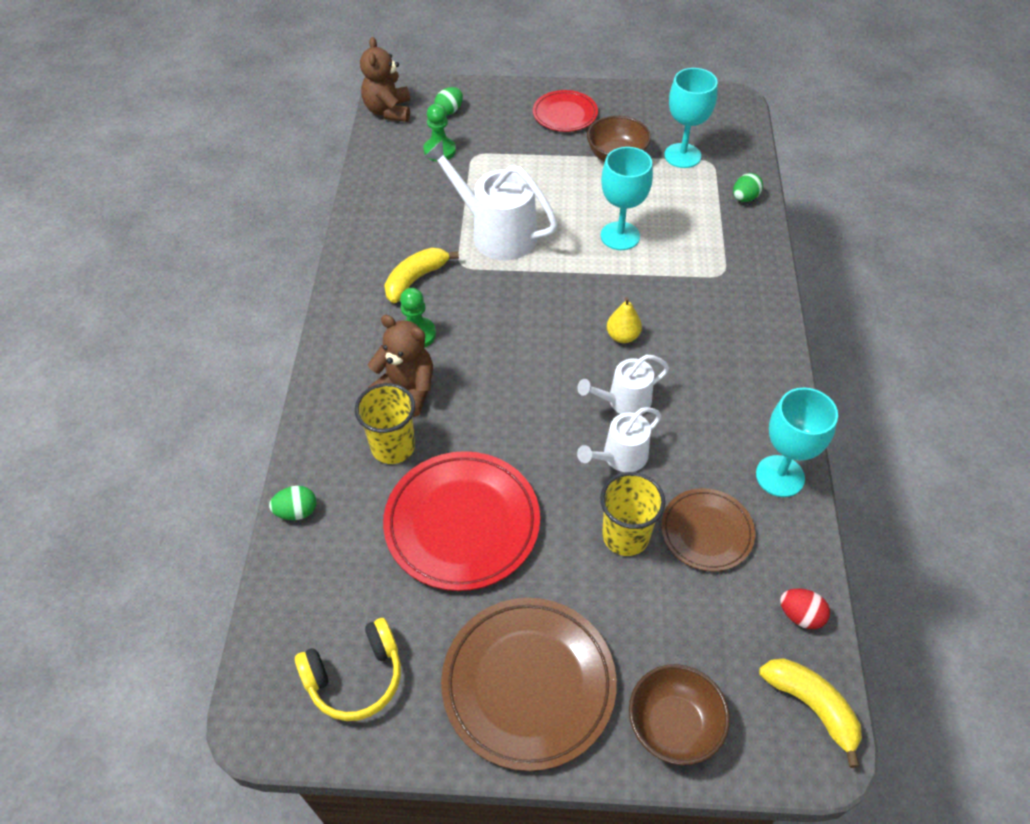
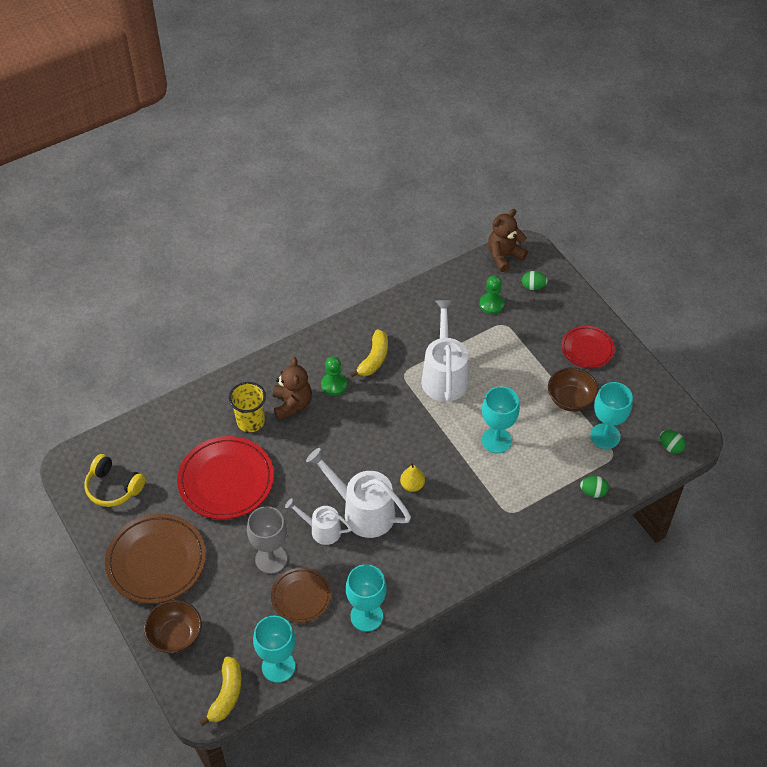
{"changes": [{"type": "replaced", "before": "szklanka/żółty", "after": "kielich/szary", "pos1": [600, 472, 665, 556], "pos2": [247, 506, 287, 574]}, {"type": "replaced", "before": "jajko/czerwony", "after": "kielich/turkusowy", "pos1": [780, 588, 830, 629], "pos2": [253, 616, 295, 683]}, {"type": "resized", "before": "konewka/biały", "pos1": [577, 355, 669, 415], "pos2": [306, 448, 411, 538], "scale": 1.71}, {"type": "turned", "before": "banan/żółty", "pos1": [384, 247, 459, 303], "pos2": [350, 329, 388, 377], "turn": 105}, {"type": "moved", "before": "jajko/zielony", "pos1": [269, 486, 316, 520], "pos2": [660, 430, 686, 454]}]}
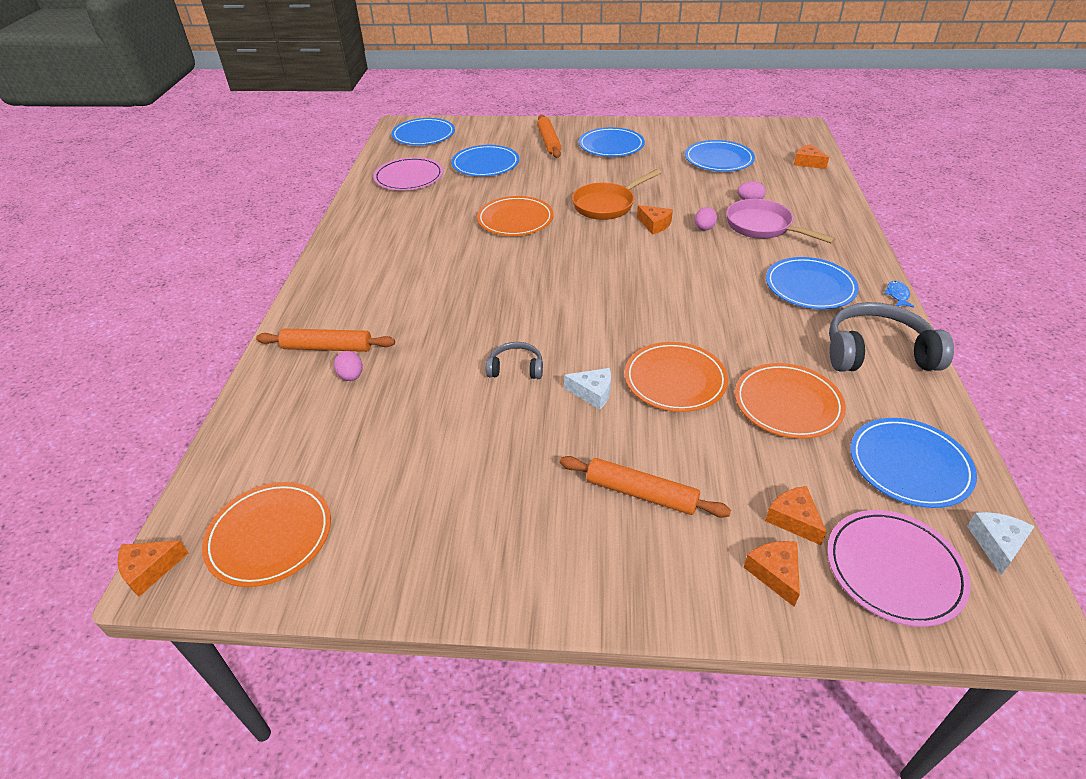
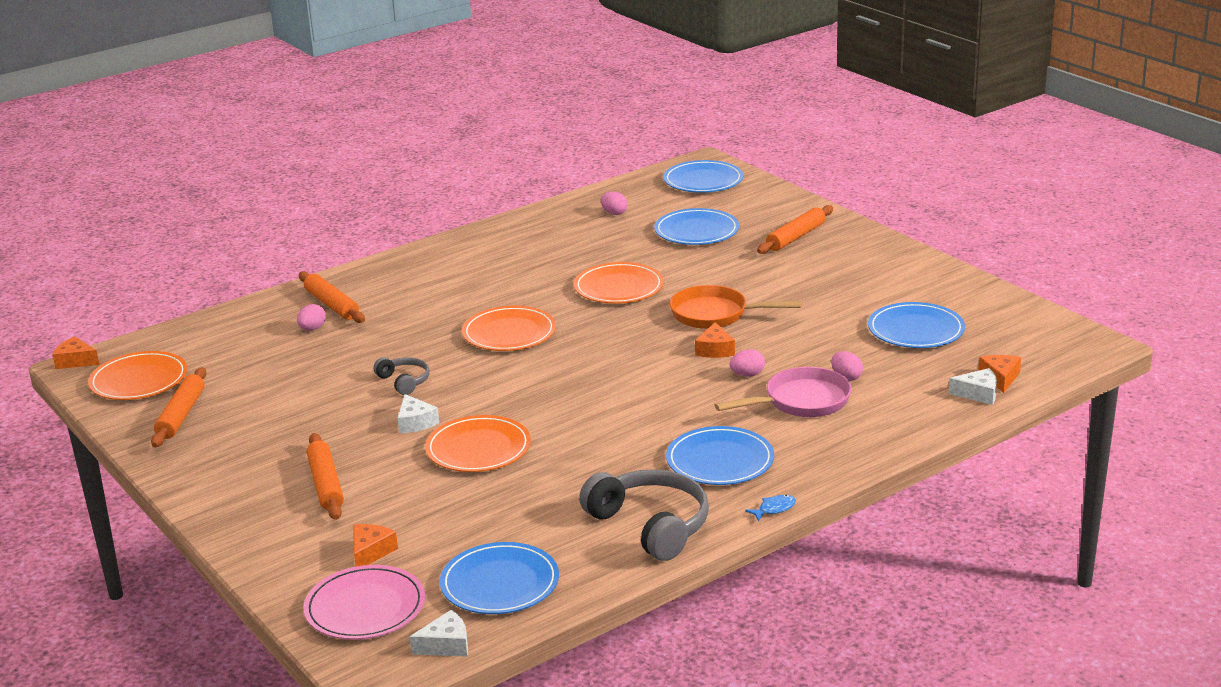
{"changes": [{"type": "added", "after": "wałek do ciasta/pomarańczowy", "pos2": [151, 367, 207, 447]}, {"type": "moved", "before": "talerz/pomarańczowy", "pos1": [735, 363, 846, 439], "pos2": [462, 306, 556, 351]}, {"type": "replaced", "before": "talerz/różowy", "after": "jajko/różowy", "pos1": [373, 157, 443, 191], "pos2": [601, 192, 628, 215]}, {"type": "turned", "before": "patelnia/różowy", "pos1": [726, 199, 836, 244], "pos2": [715, 367, 852, 417], "turn": 60}, {"type": "added", "after": "ser/biały", "pos2": [949, 368, 997, 405]}, {"type": "removed", "before": "talerz/niebieski", "pos1": [579, 127, 645, 157]}, {"type": "removed", "before": "ser/pomarańczowy", "pos1": [744, 541, 800, 607]}]}
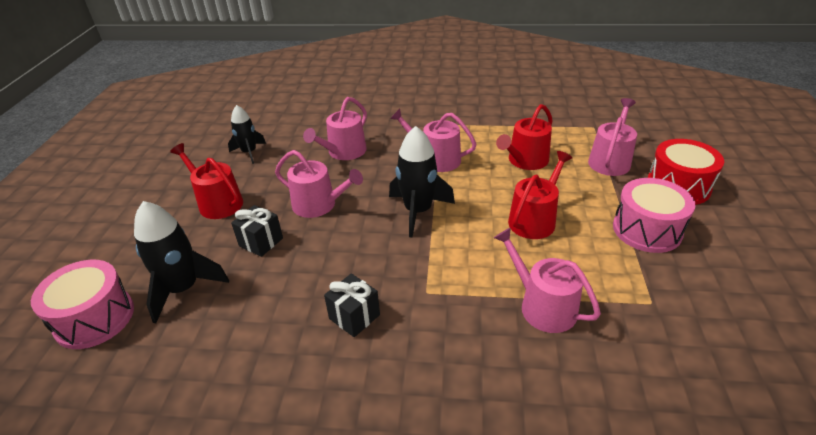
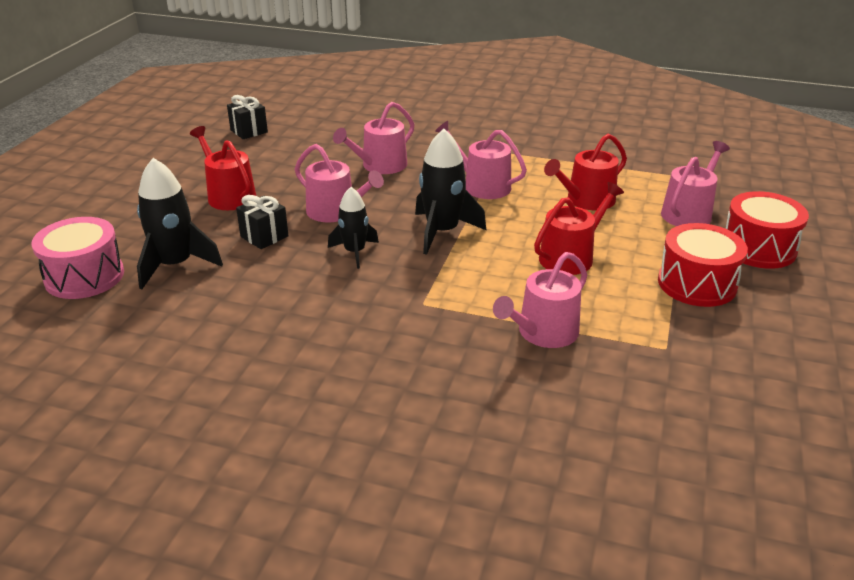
{"changes": [{"type": "moved", "before": "prezent/czarny", "pos1": [324, 273, 380, 337], "pos2": [227, 95, 268, 139]}, {"type": "moved", "before": "rakieta/czarny", "pos1": [228, 105, 266, 164], "pos2": [328, 187, 379, 269]}, {"type": "turned", "before": "konewka/różowy", "pos1": [494, 228, 601, 333], "pos2": [493, 252, 587, 348], "turn": -105}, {"type": "recoloured", "before": "bęben/różowy", "after": "bęben/czerwony", "pos1": [613, 178, 696, 253], "pos2": [658, 223, 748, 307]}]}
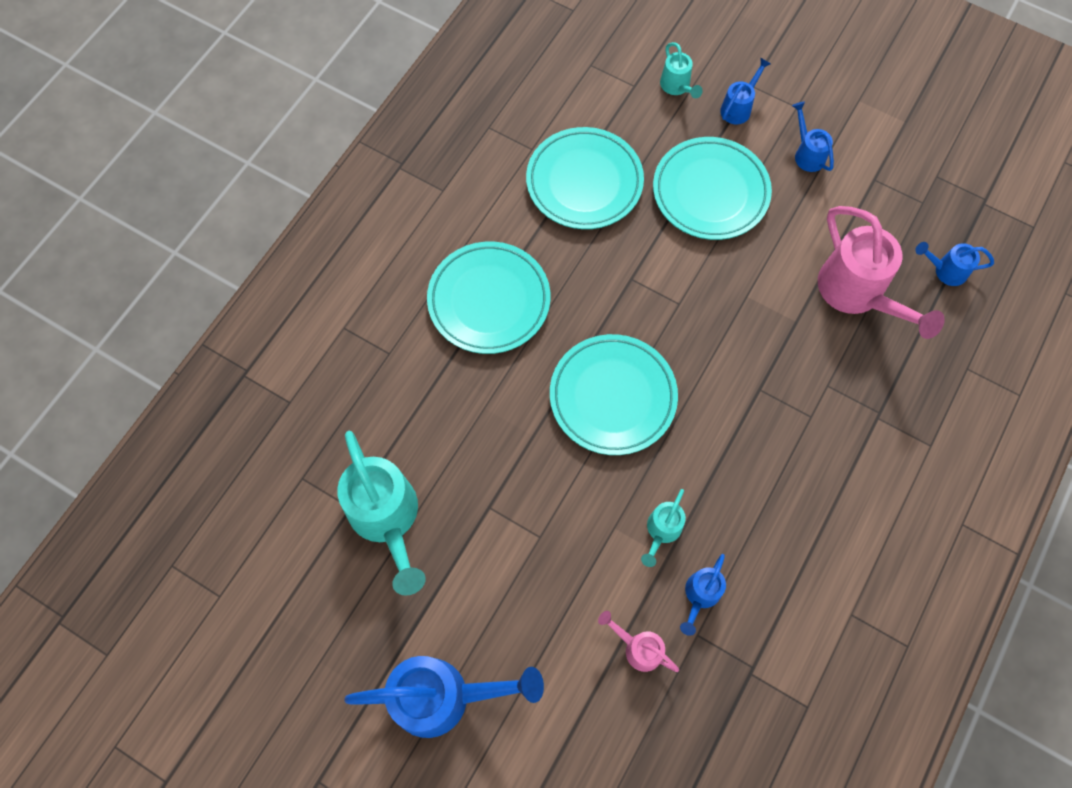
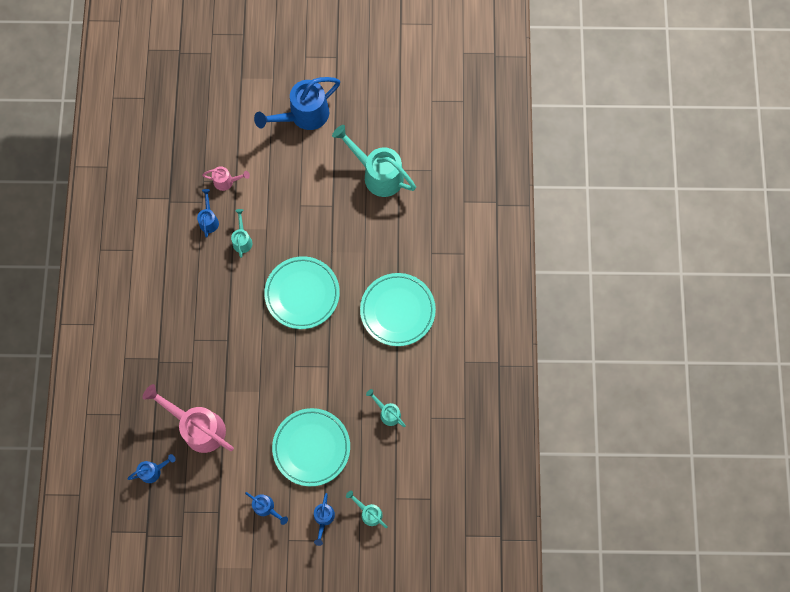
{"changes": [{"type": "replaced", "before": "talerz/turkusowy", "after": "konewka/turkusowy", "pos1": [526, 127, 644, 229], "pos2": [366, 389, 406, 427]}]}
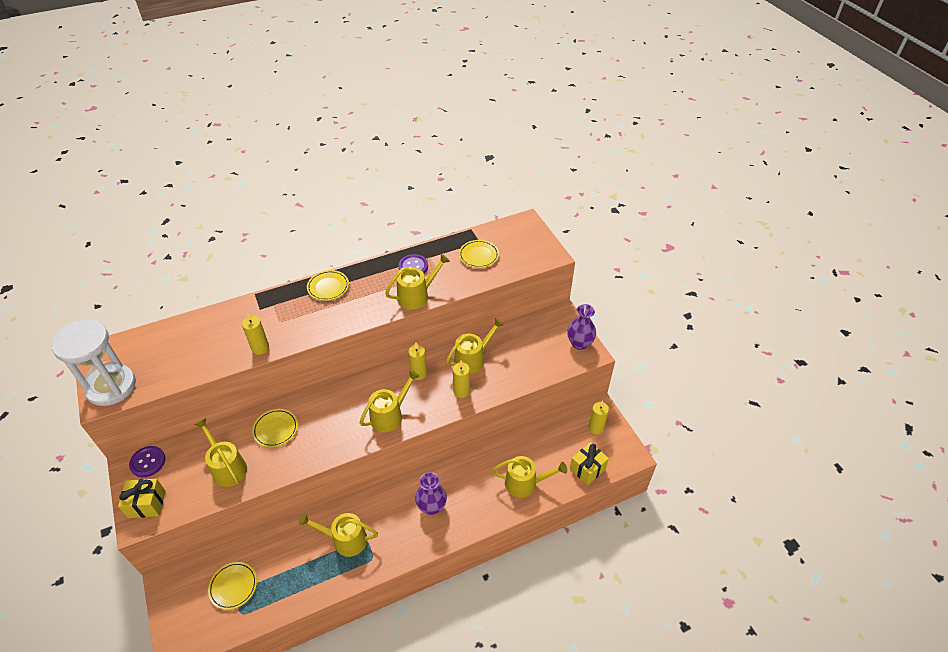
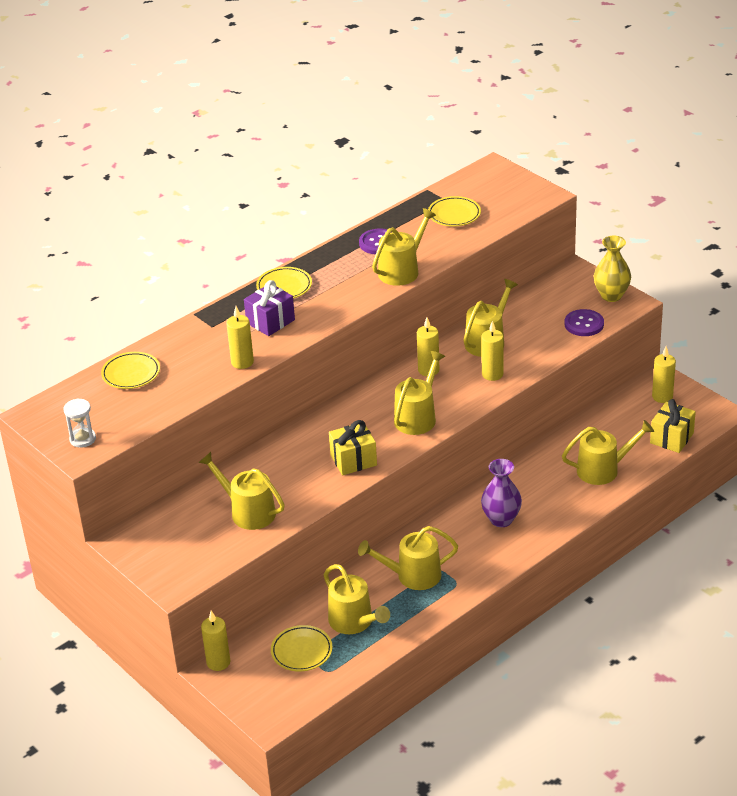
{"changes": [{"type": "resized", "before": "klepsydra/biały", "pos1": [51, 320, 136, 406], "pos2": [63, 398, 96, 448], "scale": 0.43}, {"type": "moved", "before": "talerz/żółty", "pos1": [252, 409, 298, 447], "pos2": [101, 352, 160, 389]}, {"type": "added", "after": "świeca/żółty", "pos2": [201, 611, 230, 671]}, {"type": "added", "after": "prezent/fioletowy", "pos2": [244, 280, 295, 336]}, {"type": "added", "after": "konewka/żółty", "pos2": [324, 564, 390, 634]}, {"type": "moved", "before": "prezent/żółty", "pos1": [118, 479, 165, 518], "pos2": [329, 420, 377, 475]}, {"type": "moved", "before": "guzik/fioletowy", "pos1": [129, 446, 165, 477], "pos2": [565, 309, 604, 336]}, {"type": "recoloured", "before": "wazon/fioletowy", "after": "wazon/żółty", "pos1": [567, 304, 596, 350], "pos2": [594, 236, 631, 302]}]}
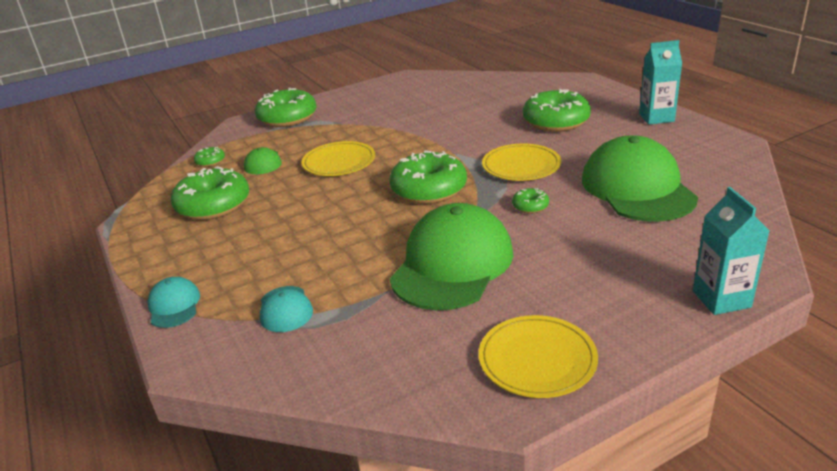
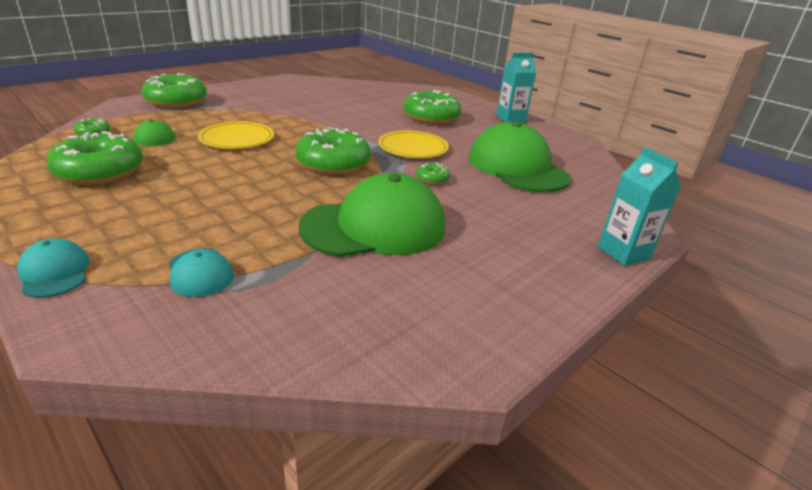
{"changes": [{"type": "turned", "before": "czapka/zielony", "pos1": [390, 203, 513, 310], "pos2": [299, 173, 445, 257], "turn": 60}, {"type": "removed", "before": "talerz/żółty", "pos1": [479, 315, 598, 398]}]}
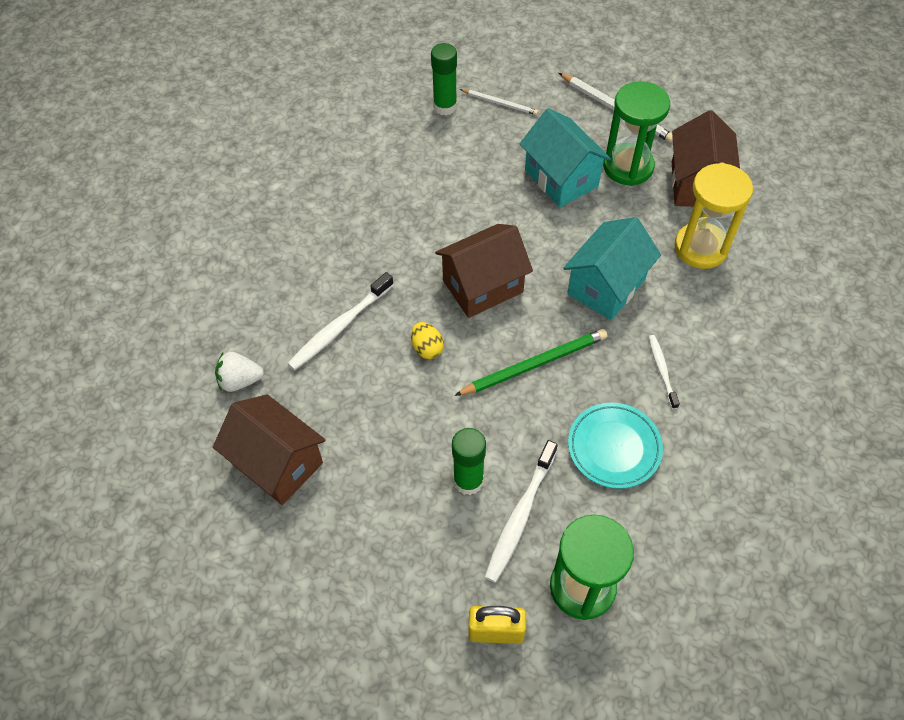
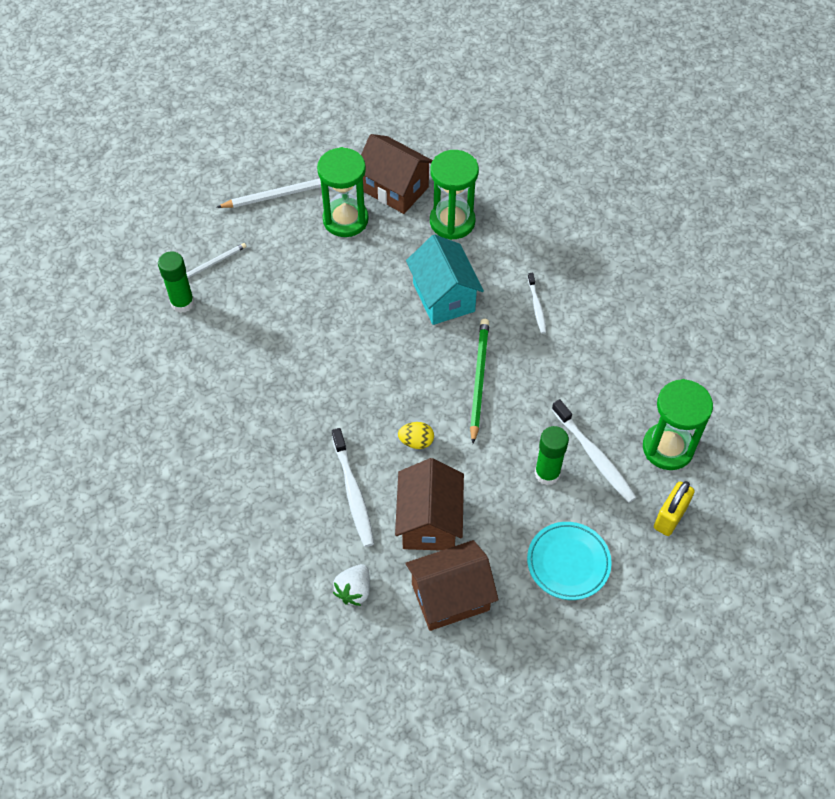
{"changes": [{"type": "moved", "before": "domek/brązowy", "pos1": [435, 224, 533, 318], "pos2": [395, 458, 464, 551]}, {"type": "recoloured", "before": "klepsydra/żółty", "after": "klepsydra/zielony", "pos1": [675, 163, 753, 269], "pos2": [430, 150, 479, 240]}, {"type": "moved", "before": "talerz/turkusowy", "pos1": [568, 403, 663, 489], "pos2": [527, 522, 612, 600]}, {"type": "turned", "before": "szczoteczka do zębów/biały", "pos1": [649, 335, 680, 409], "pos2": [528, 273, 546, 334], "turn": -120}, {"type": "removed", "before": "domek/turkusowy", "pos1": [520, 108, 611, 207]}]}
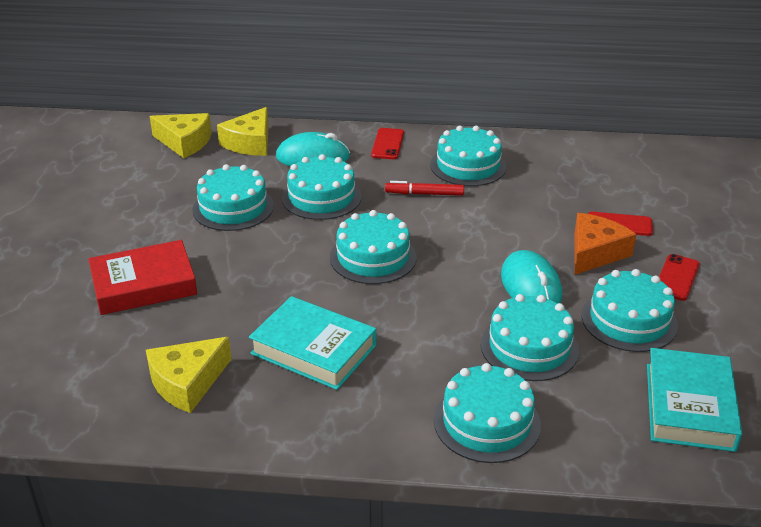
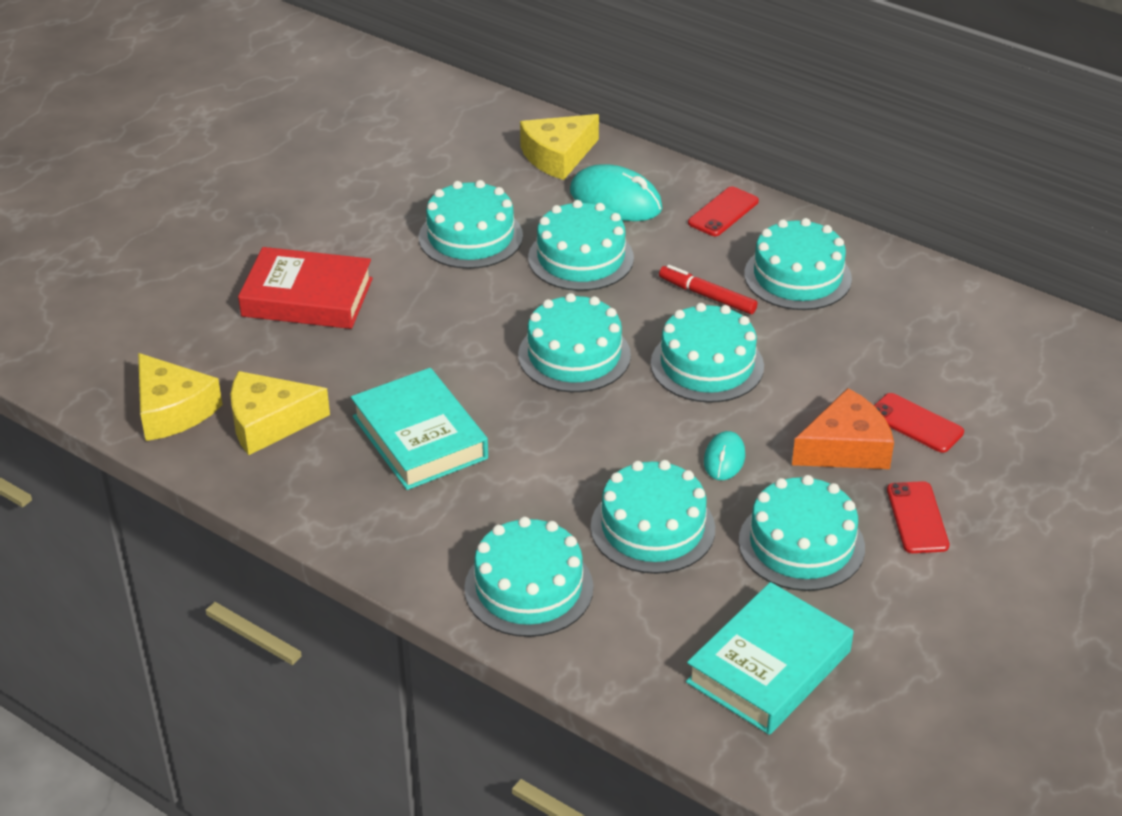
{"changes": [{"type": "moved", "before": "ser/żółty", "pos1": [150, 113, 212, 158], "pos2": [138, 353, 223, 441]}, {"type": "added", "after": "tort/turkusowy", "pos2": [651, 303, 764, 403]}, {"type": "resized", "before": "myszka/turkusowy", "pos1": [501, 250, 562, 303], "pos2": [704, 431, 745, 480], "scale": 0.56}, {"type": "turned", "before": "telefon/czerwony", "pos1": [659, 254, 700, 301], "pos2": [887, 481, 949, 553], "turn": -60}]}
